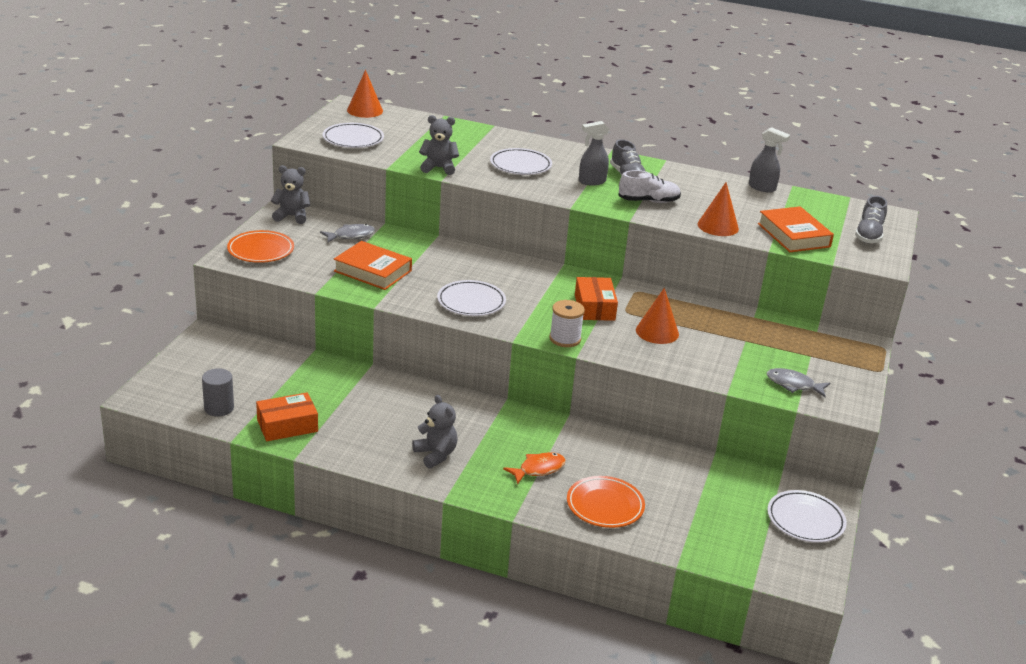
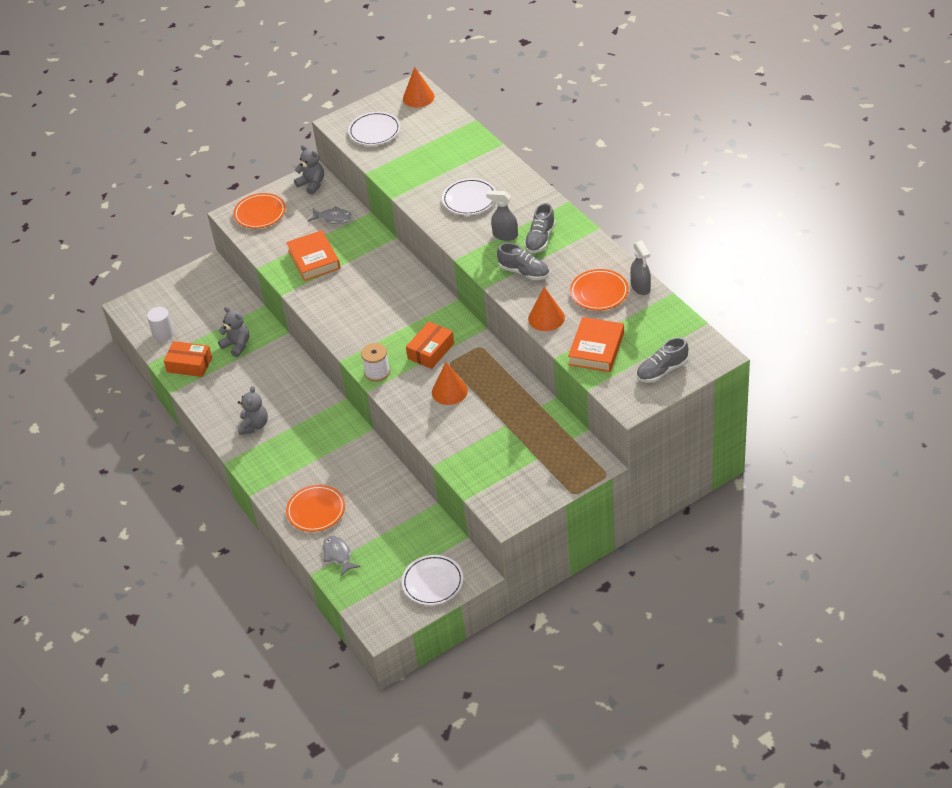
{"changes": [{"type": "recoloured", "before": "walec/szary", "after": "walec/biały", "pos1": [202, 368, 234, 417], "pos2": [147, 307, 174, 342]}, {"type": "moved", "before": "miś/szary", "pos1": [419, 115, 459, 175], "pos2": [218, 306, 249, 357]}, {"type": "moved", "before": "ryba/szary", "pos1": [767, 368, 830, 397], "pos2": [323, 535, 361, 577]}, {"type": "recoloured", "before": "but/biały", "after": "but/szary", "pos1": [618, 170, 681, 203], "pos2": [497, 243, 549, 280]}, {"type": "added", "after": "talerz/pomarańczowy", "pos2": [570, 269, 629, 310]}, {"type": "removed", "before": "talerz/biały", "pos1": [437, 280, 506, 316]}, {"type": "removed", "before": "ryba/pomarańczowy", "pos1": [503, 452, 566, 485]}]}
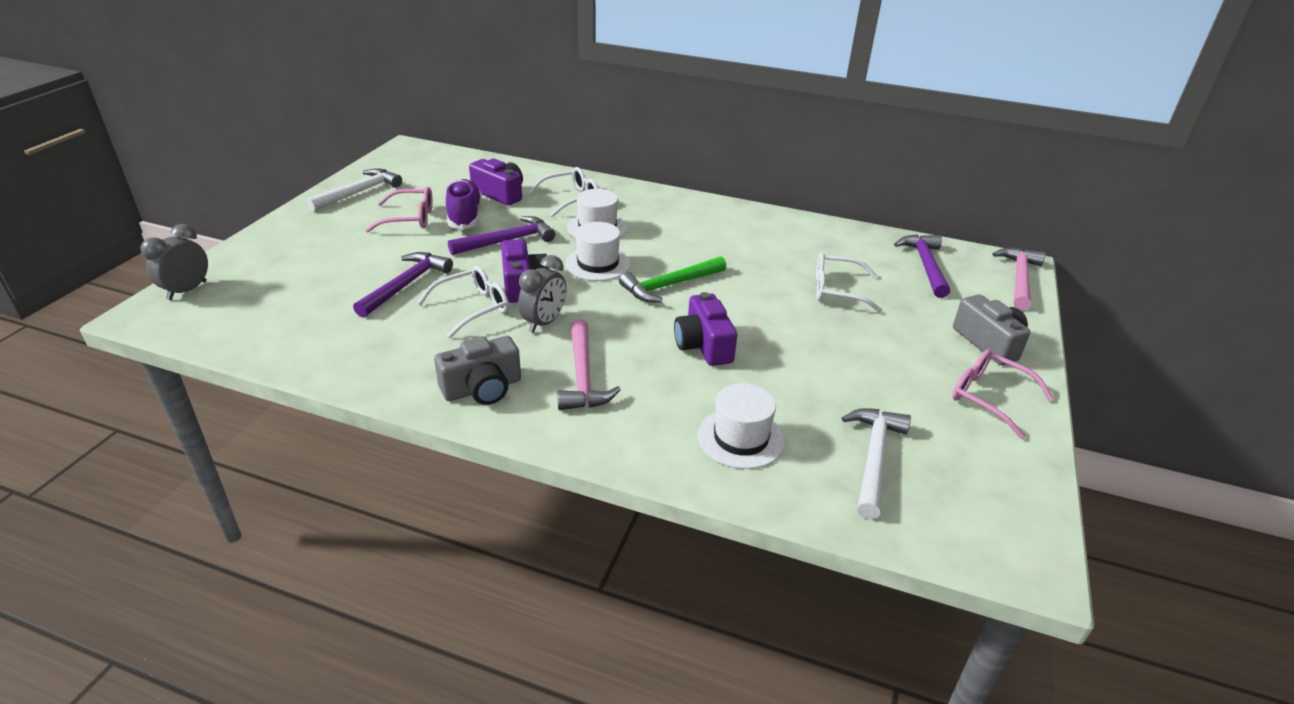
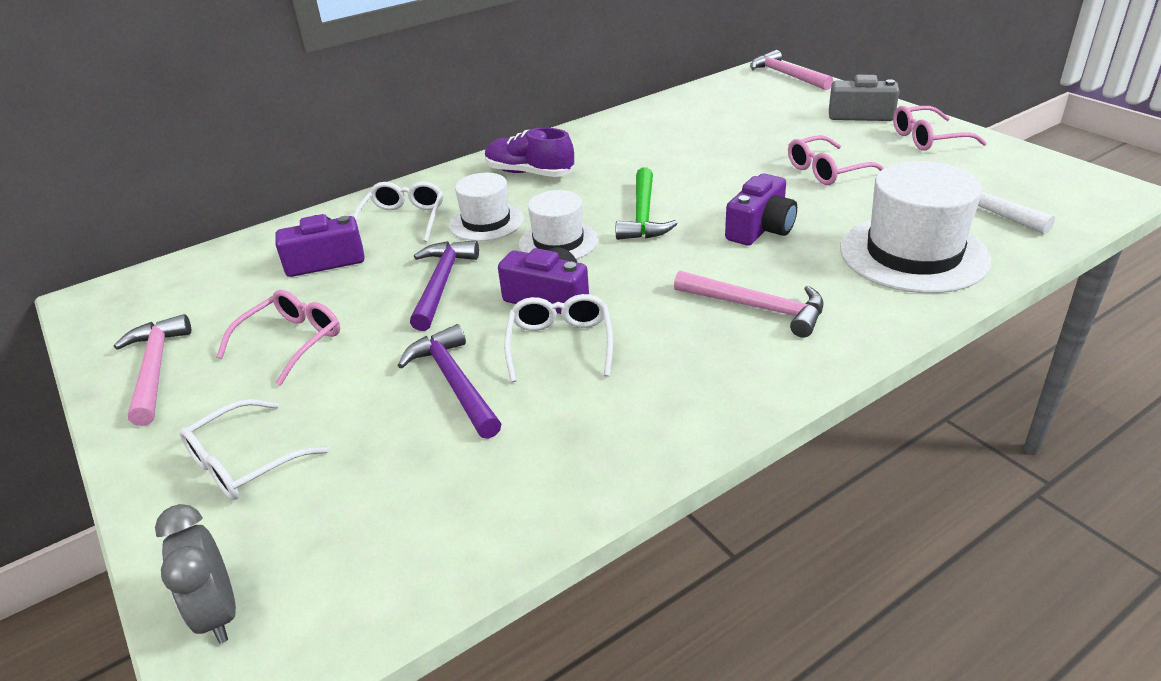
{"changes": [{"type": "recoloured", "before": "młotek/biały", "after": "młotek/różowy", "pos1": [306, 168, 402, 212], "pos2": [114, 314, 191, 426]}, {"type": "moved", "before": "okulary/biały", "pos1": [816, 252, 882, 313], "pos2": [179, 399, 329, 500]}, {"type": "moved", "before": "but/fioletowy", "pos1": [446, 179, 482, 230], "pos2": [485, 128, 574, 177]}, {"type": "turned", "before": "aparat fotograficzny/fioletowy", "pos1": [674, 292, 737, 366], "pos2": [725, 174, 797, 245], "turn": -75}, {"type": "added", "after": "okulary/różowy", "pos2": [788, 135, 884, 185]}, {"type": "resized", "before": "kapelusz/biały", "pos1": [698, 383, 785, 469], "pos2": [840, 161, 992, 293], "scale": 1.66}, {"type": "removed", "before": "aparat fotograficzny/szary", "pos1": [434, 336, 521, 405]}, {"type": "removed", "before": "budzik/szary", "pos1": [518, 255, 566, 333]}, {"type": "removed", "before": "młotek/fioletowy", "pos1": [894, 234, 950, 298]}]}
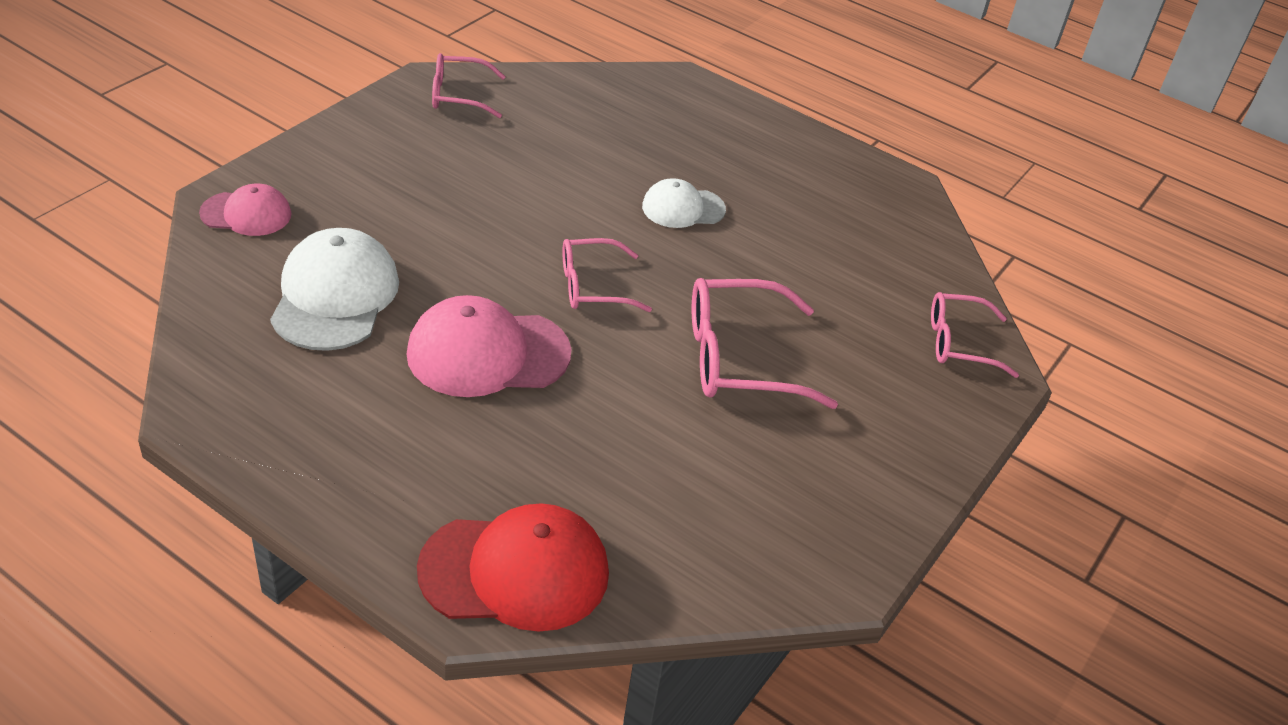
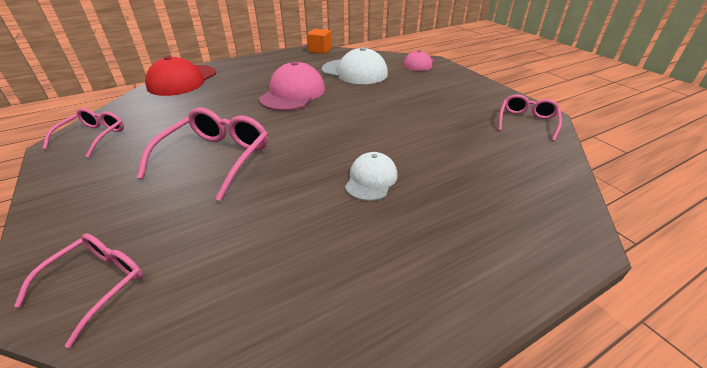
{"changes": [{"type": "moved", "before": "okulary/różowy", "pos1": [562, 238, 652, 312], "pos2": [42, 108, 124, 157]}, {"type": "added", "after": "sześcian/pomarańczowy", "pos2": [307, 29, 332, 54]}]}
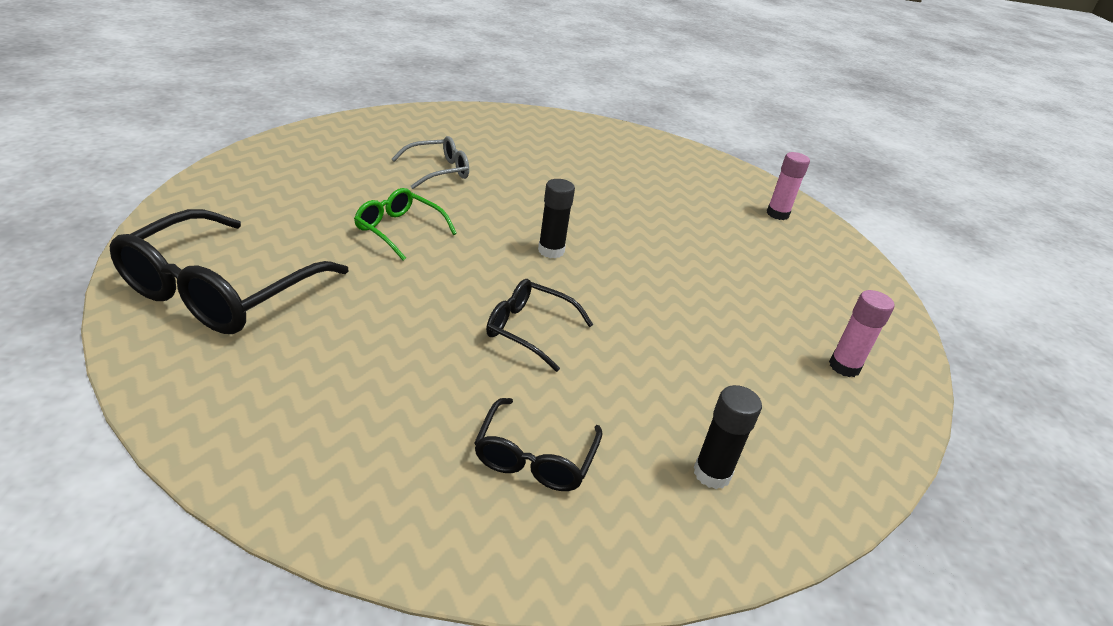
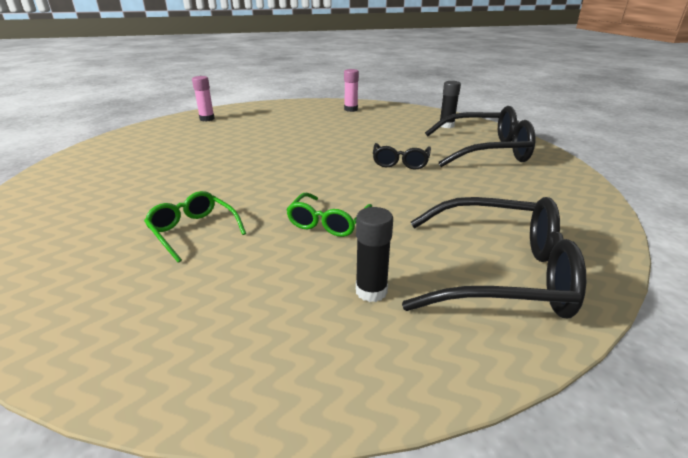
{"changes": [{"type": "recoloured", "before": "okulary/szary", "after": "okulary/zielony", "pos1": [392, 136, 469, 189], "pos2": [144, 191, 246, 263]}, {"type": "moved", "before": "klej w sztyfcie/czarny", "pos1": [538, 179, 575, 258], "pos2": [356, 207, 393, 302]}, {"type": "resized", "before": "okulary/czarny", "pos1": [474, 398, 603, 491], "pos2": [425, 106, 536, 167], "scale": 1.85}]}
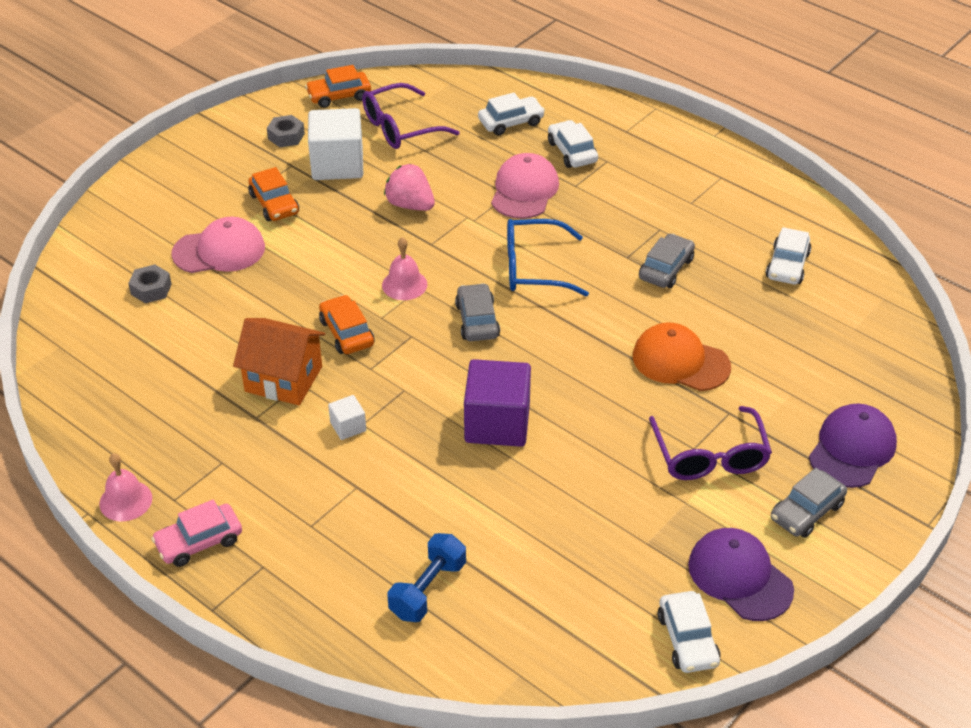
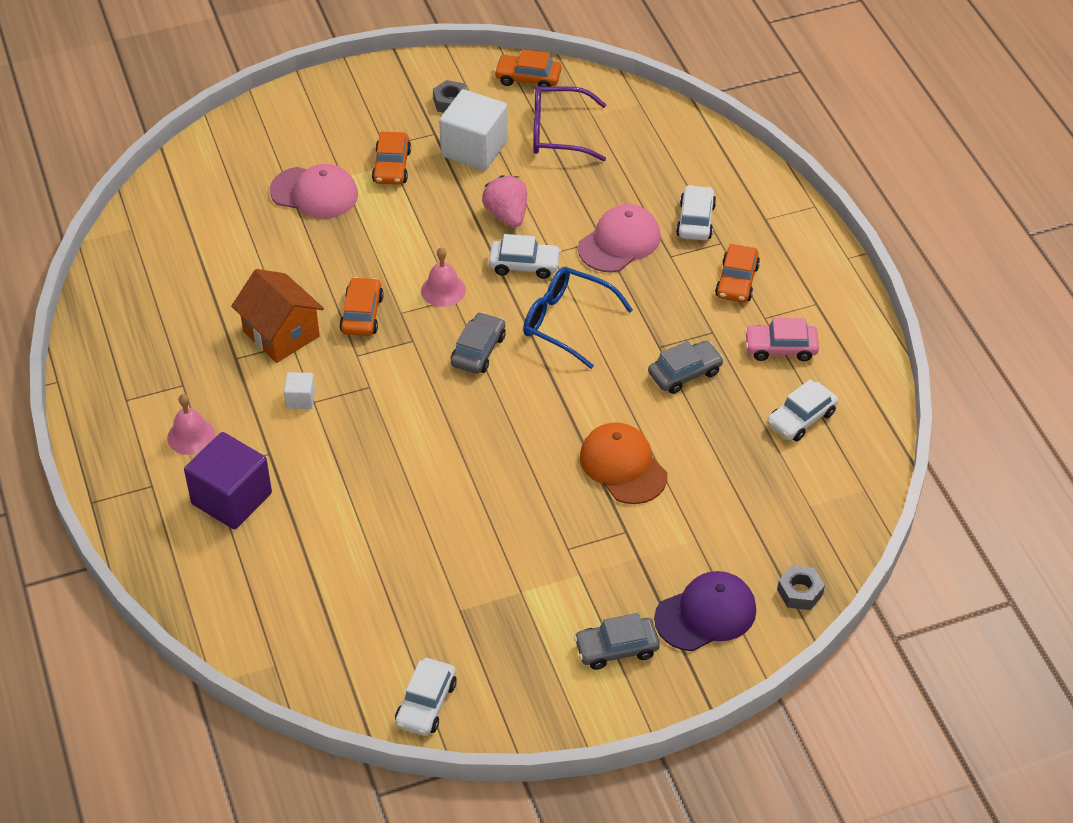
{"changes": [{"type": "moved", "before": "dzwonek/różowy", "pos1": [99, 453, 152, 521], "pos2": [167, 394, 215, 455]}, {"type": "moved", "before": "sześcian/fioletowy", "pos1": [464, 359, 531, 447], "pos2": [184, 432, 272, 529]}, {"type": "moved", "before": "samochód/biały", "pos1": [478, 93, 545, 136], "pos2": [489, 234, 561, 279]}, {"type": "added", "after": "samochód/pomarańczowy", "pos2": [715, 244, 760, 303]}, {"type": "moved", "before": "samochód/różowy", "pos1": [151, 500, 242, 567], "pos2": [745, 318, 819, 361]}, {"type": "moved", "before": "nakrętka/szary", "pos1": [128, 264, 172, 303], "pos2": [777, 565, 825, 610]}, {"type": "removed", "before": "hantel/niebieski", "pos1": [387, 533, 466, 622]}, {"type": "removed", "before": "okulary/fioletowy", "pos1": [649, 406, 772, 480]}, {"type": "removed", "before": "czapka/fioletowy", "pos1": [688, 528, 794, 621]}]}
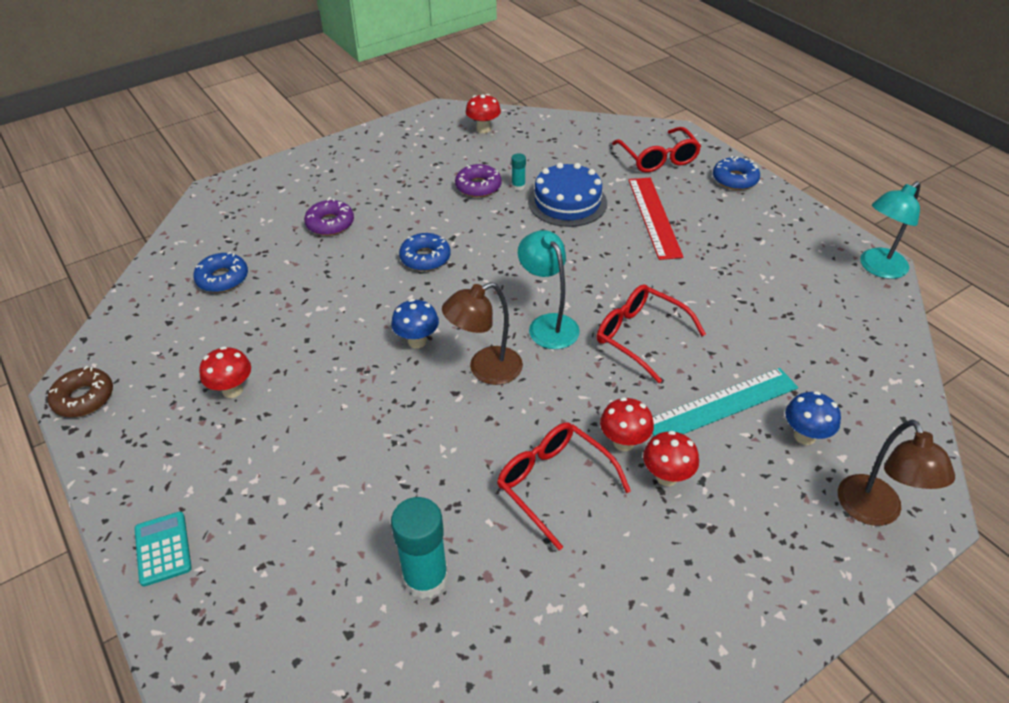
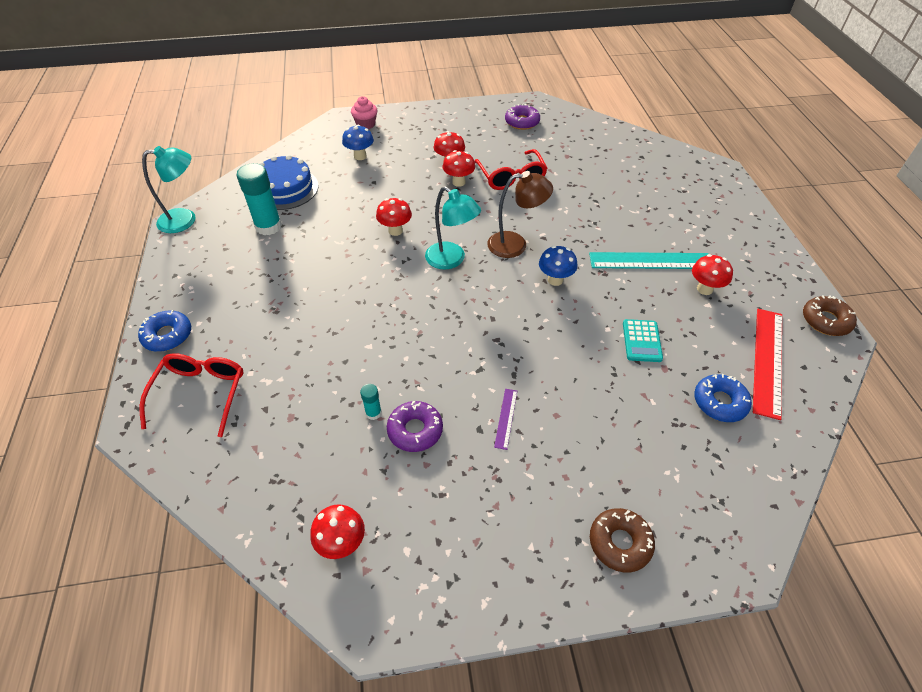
{"changes": [{"type": "moved", "before": "klej w sztyfcie/turkusowy", "pos1": [391, 497, 448, 599], "pos2": [237, 163, 282, 235]}, {"type": "moved", "before": "tort/niebieski", "pos1": [528, 163, 607, 227], "pos2": [259, 155, 319, 210]}, {"type": "replaced", "before": "lampka/brązowy", "after": "muffinka/różowy", "pos1": [838, 419, 955, 526], "pos2": [351, 96, 377, 129]}, {"type": "replaced", "before": "okulary/czerwony", "after": "grzyb/czerwony", "pos1": [597, 284, 706, 383], "pos2": [376, 198, 412, 236]}, {"type": "turned", "before": "lampka/turkusowy", "pos1": [518, 230, 580, 349], "pos2": [425, 186, 481, 269], "turn": -45}, {"type": "added", "after": "linijka/fioletowy", "pos2": [494, 389, 517, 450]}, {"type": "moved", "before": "donut/fioletowy", "pos1": [304, 198, 354, 236], "pos2": [505, 104, 540, 130]}, {"type": "moved", "before": "linijka/turkusowy", "pos1": [652, 368, 798, 436], "pos2": [589, 252, 709, 269]}, {"type": "added", "after": "donut/brązowy", "pos2": [590, 508, 655, 572]}, {"type": "moved", "before": "kalkulator/turkusowy", "pos1": [135, 512, 192, 587], "pos2": [623, 319, 663, 362]}, {"type": "moved", "before": "linijka/czerwony", "pos1": [628, 178, 683, 260], "pos2": [753, 309, 782, 420]}, {"type": "removed", "before": "donut/niebieski", "pos1": [399, 233, 451, 271]}]}
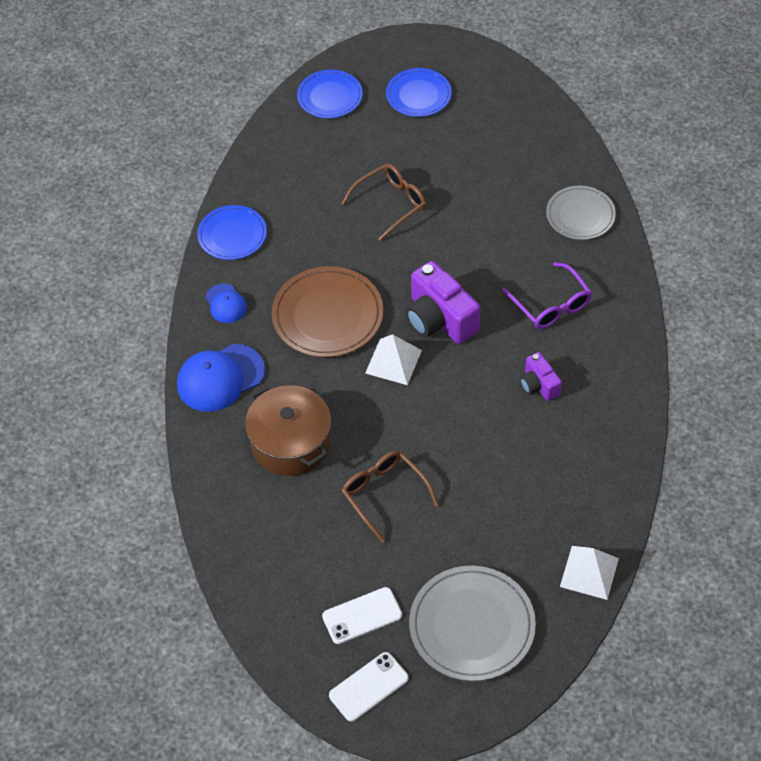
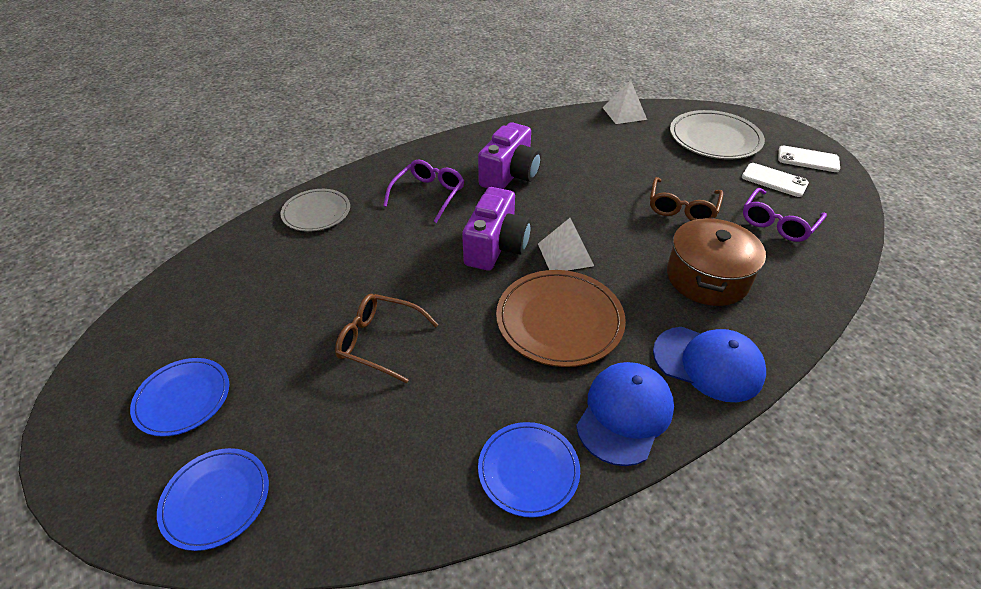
{"changes": [{"type": "resized", "before": "aparat fotograficzny/fioletowy", "pos1": [520, 352, 562, 401], "pos2": [478, 122, 541, 189], "scale": 1.8}, {"type": "resized", "before": "czapka/niebieski", "pos1": [205, 283, 247, 323], "pos2": [576, 362, 674, 466], "scale": 1.79}, {"type": "added", "after": "okulary/fioletowy", "pos2": [743, 188, 827, 242]}]}
